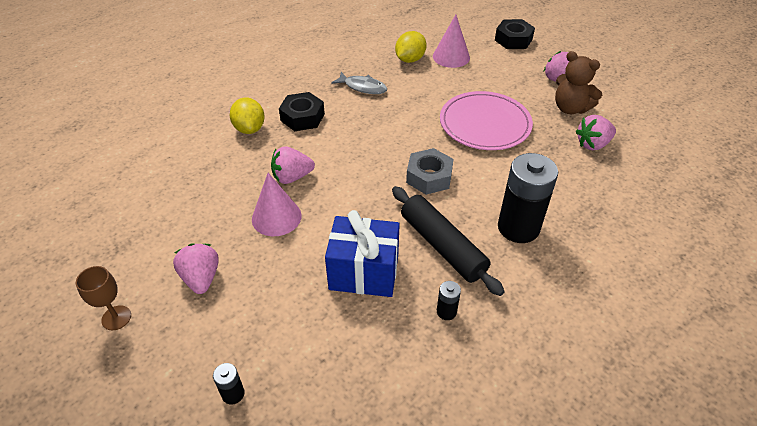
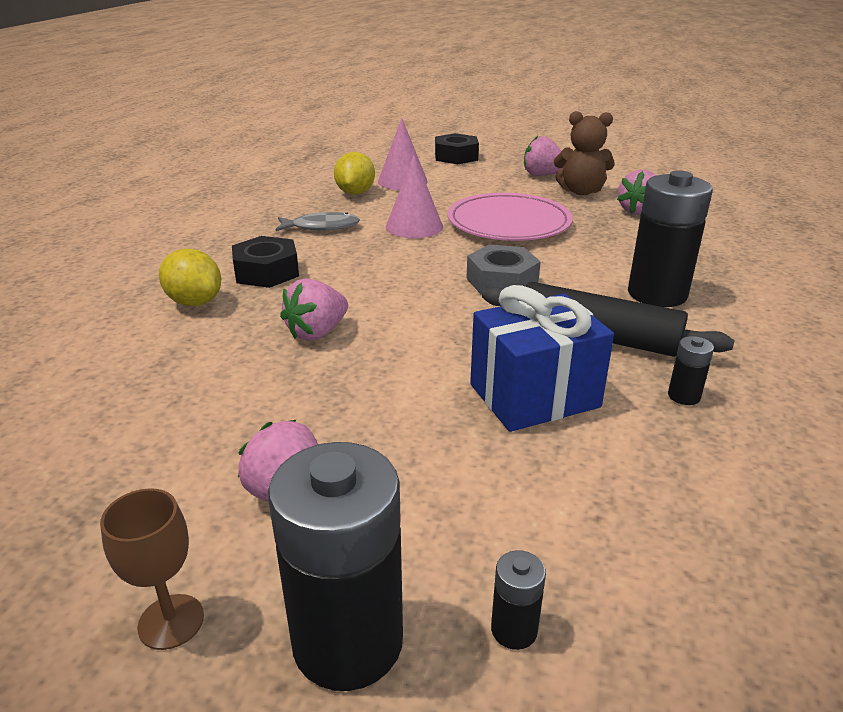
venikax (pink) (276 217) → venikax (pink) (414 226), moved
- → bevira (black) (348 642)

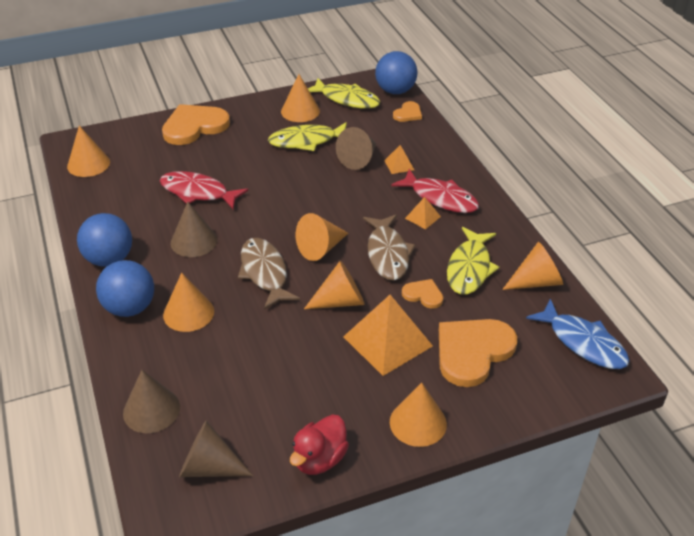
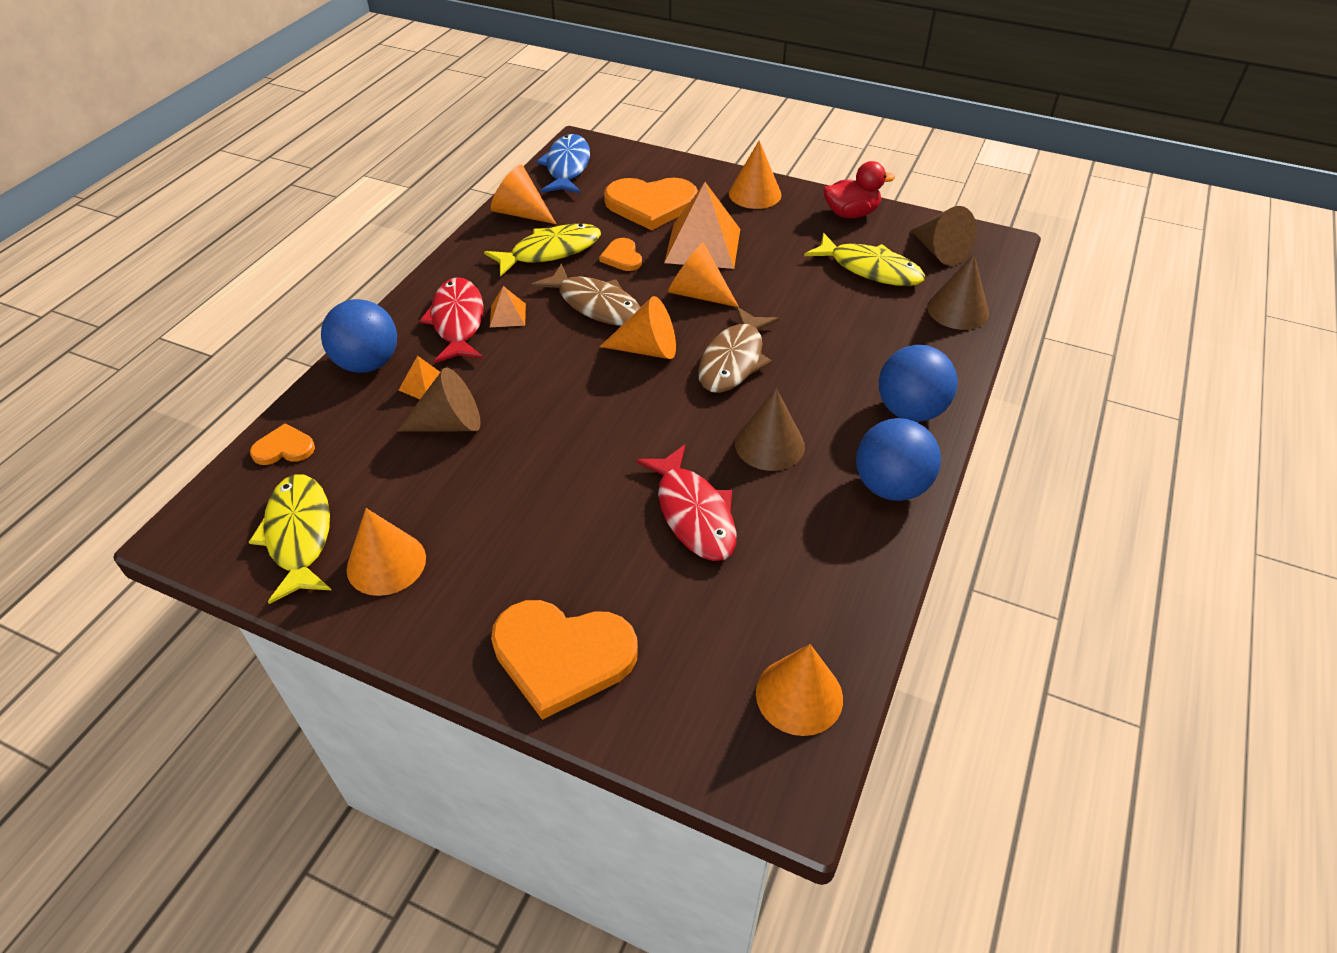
venikax (orange) (188 313) → -
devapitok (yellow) (307 141) → devapitok (yellow) (870 269), moved
devapitok (brown) (387 254) → devapitok (brown) (596 305), 90 degrees clockwise
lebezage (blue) (395 91) → lebezage (blue) (368 363), moved

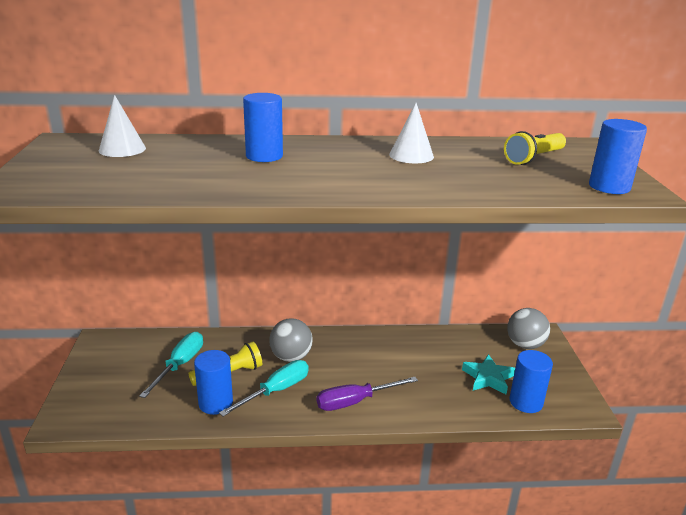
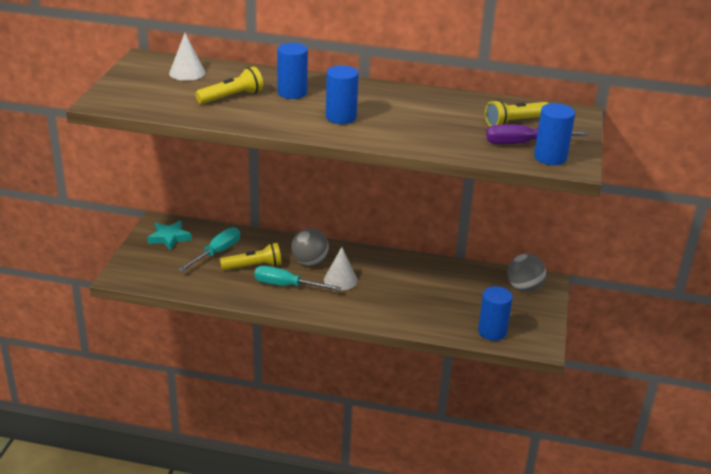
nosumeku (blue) (215 403) → nosumeku (blue) (341 117), moved
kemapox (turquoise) (276 391) → kemapox (turquoise) (286 285), 135 degrees counterclockwise
kemapox (purple) (355 402) → kemapox (purple) (523 143), moved
venikax (white) (411 155) → venikax (white) (340 280), moved
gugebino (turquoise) (488 378) → gugebino (turquoise) (169 238), moved
- → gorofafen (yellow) (232 97)

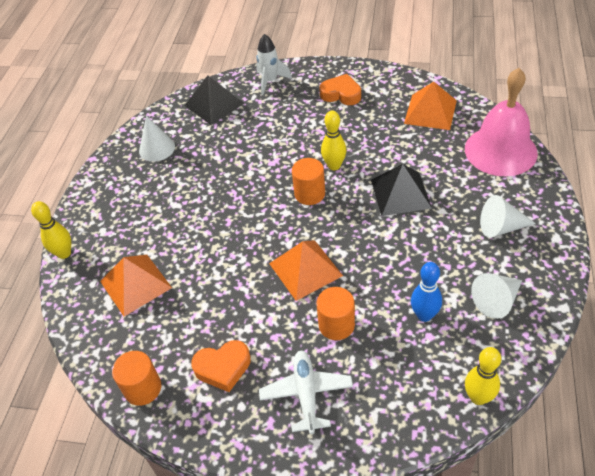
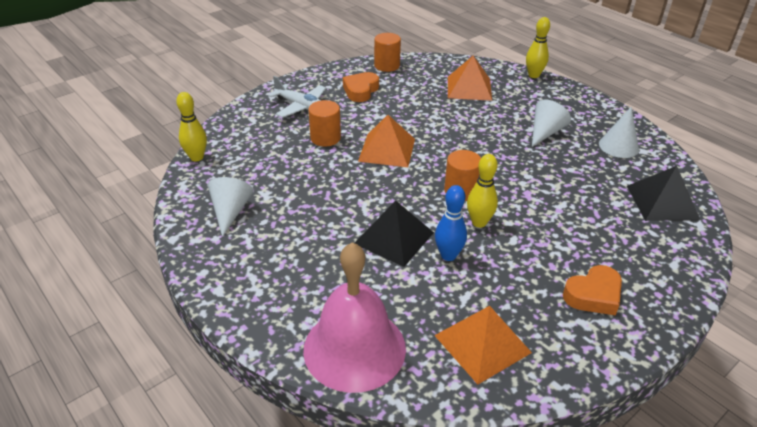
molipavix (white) (270 81) → -
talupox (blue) (424 315) → talupox (blue) (448 255), moved
venikax (white) (501 227) → venikax (white) (545 132), moved

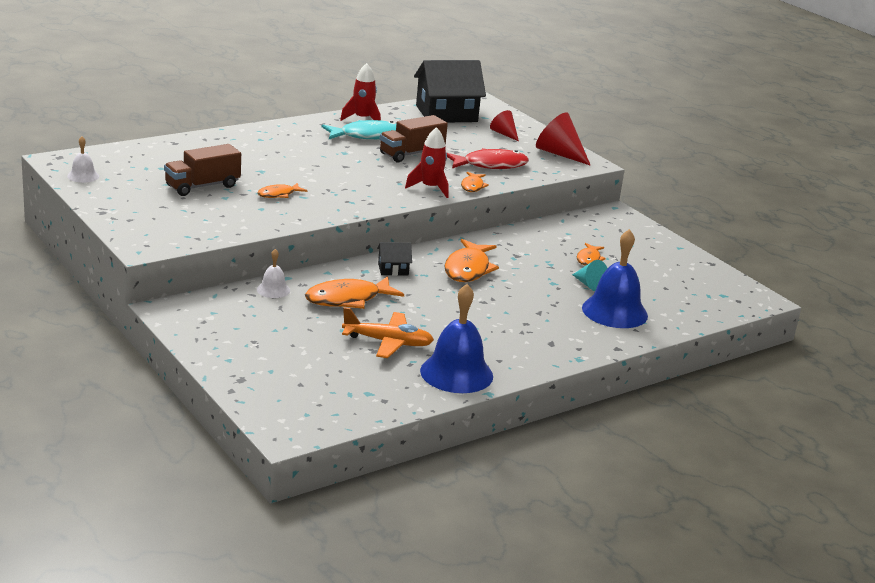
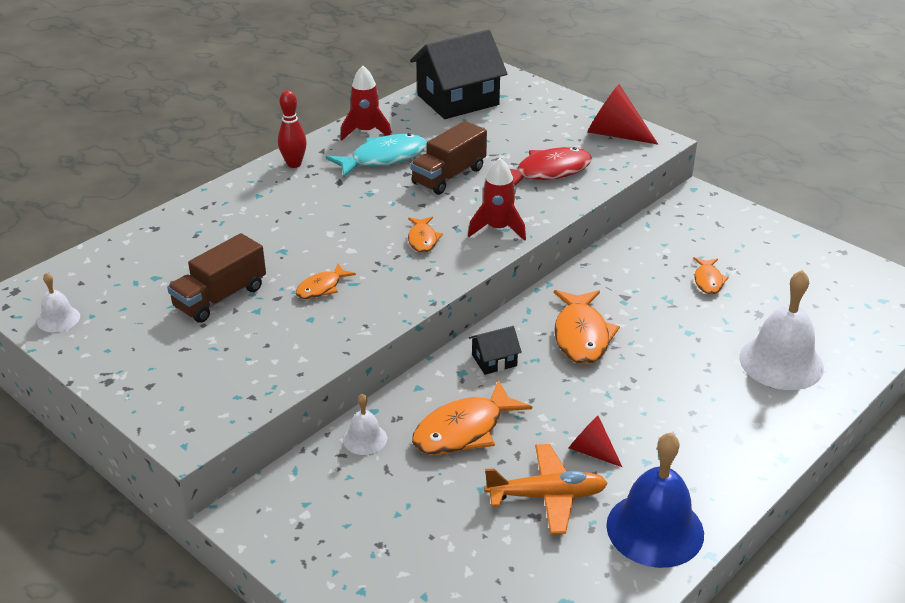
devapitok (orange) (472 186) → devapitok (orange) (422 239), moved
venikax (red) (504 134) → venikax (red) (591 451), moved
venikax (turquoise) (589 285) → -
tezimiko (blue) (614 311) → tezimiko (white) (781 362)
- → talupox (red) (294 164)

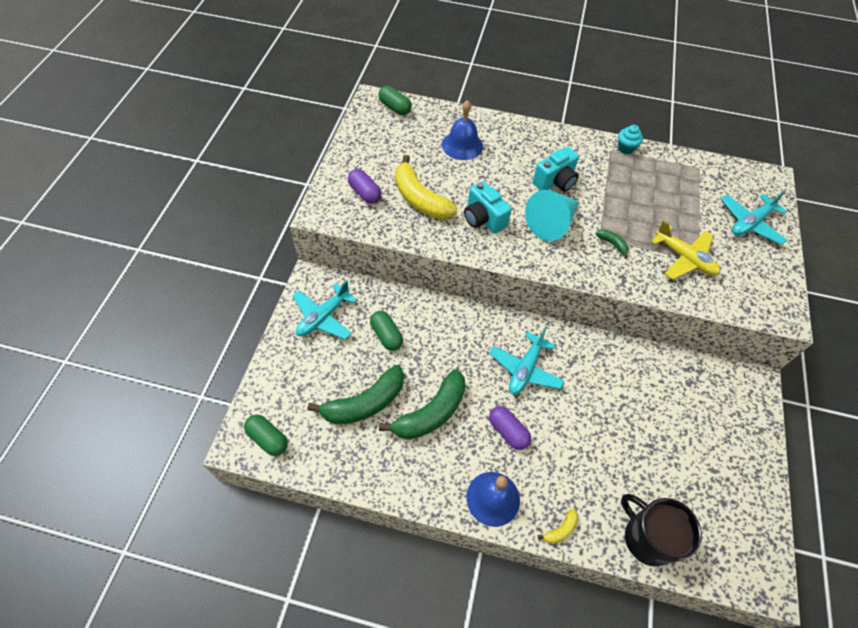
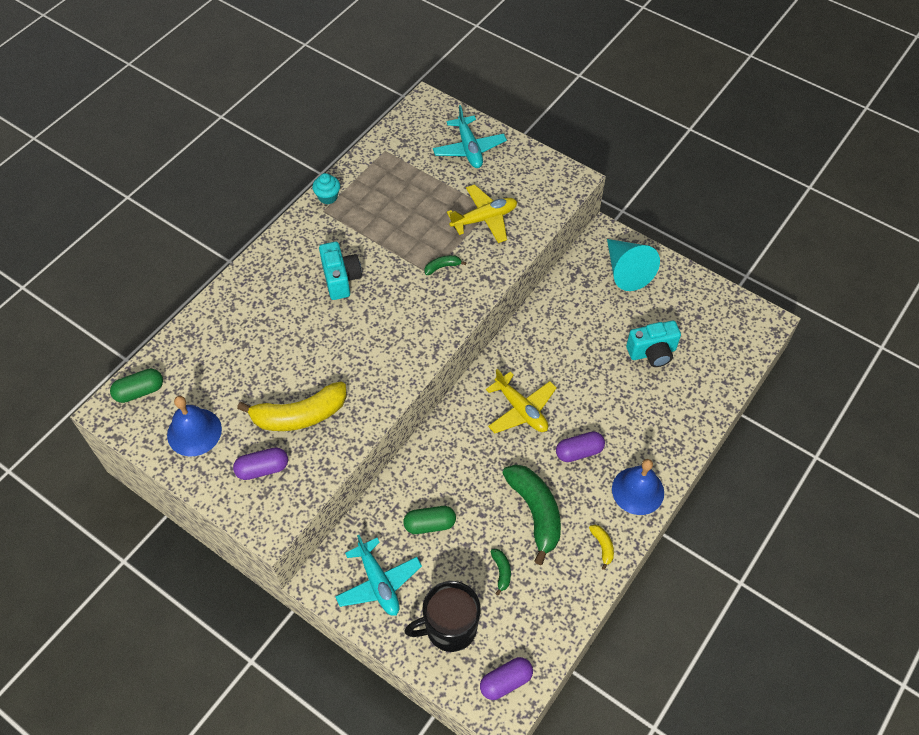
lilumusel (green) (268 439) → lilumusel (purple) (506 681)
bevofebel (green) (365 403) → bevofebel (green) (501 571), x0.43
tezimiko (blue) (462 145) → tezimiko (blue) (194 432), moved
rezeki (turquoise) (483 219) → rezeki (turquoise) (652 352), moved
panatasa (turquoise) (525 369) → panatasa (yellow) (521 410)
venikax (turquoise) (552 223) → venikax (turquoise) (626 271), moved
bevofebel (yellow) (560 529) → bevofebel (yellow) (602 546), moved
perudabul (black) (647 538) → perudabul (black) (450 628), moved

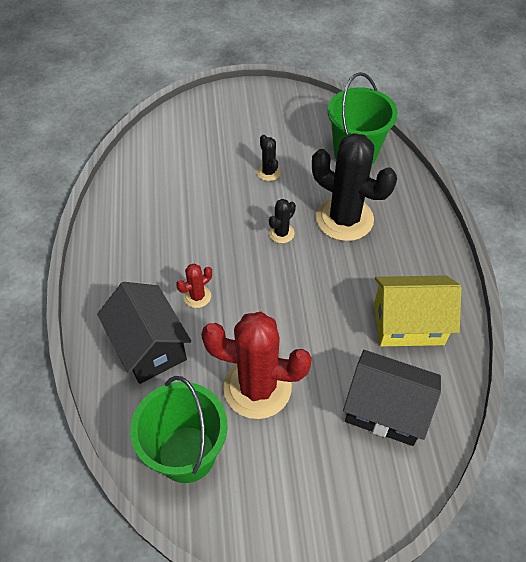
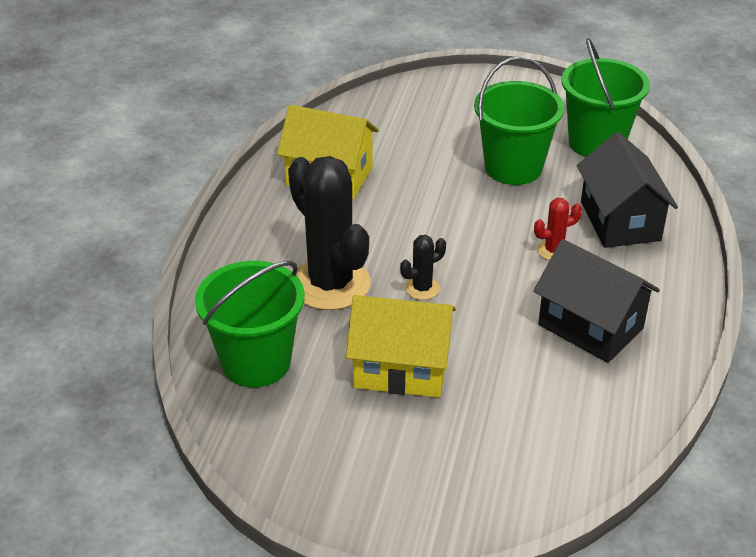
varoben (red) (257 387) → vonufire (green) (513 167)
varoben (black) (268 172) → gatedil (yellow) (401 369)
gatedil (black) (385 409) → gatedil (black) (590 326), moved

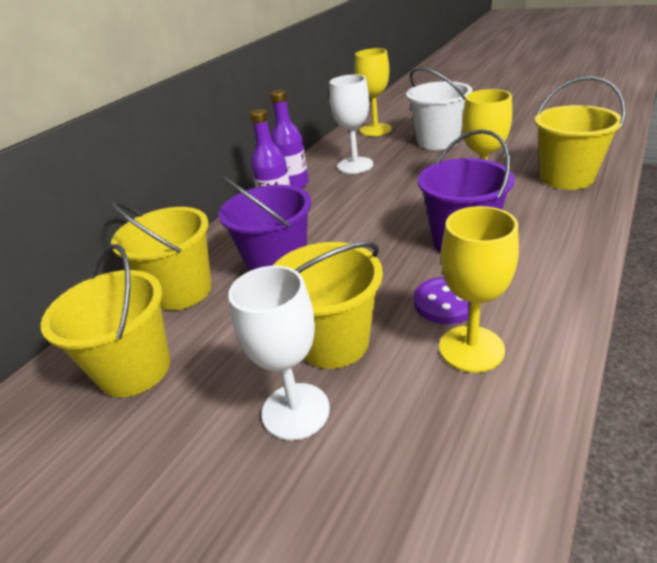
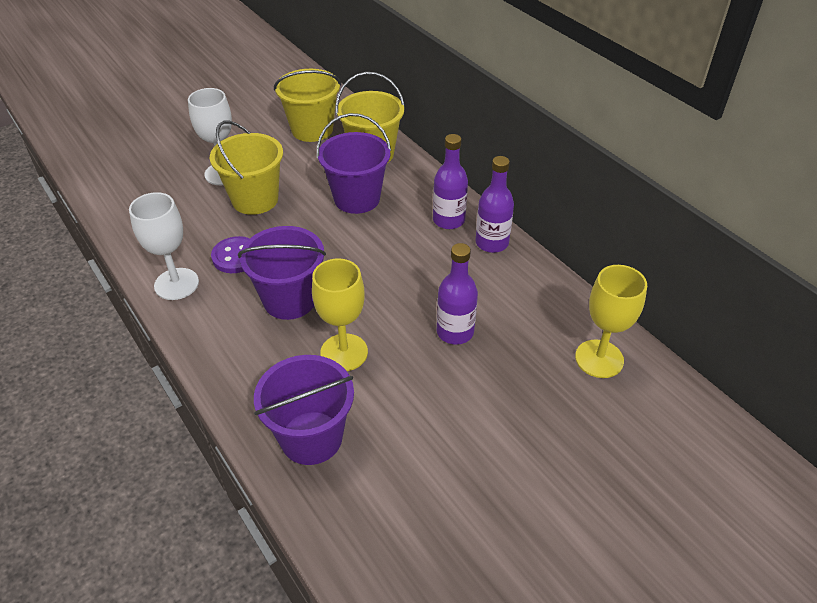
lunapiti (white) (355 165) → lunapiti (white) (176 284), moved
vonufire (white) (438 141) → -
lunapiti (yellow) (471 348) → -
vonufire (yellow) (566 178) → vonufire (purple) (311 438)
- → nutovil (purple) (455 332)

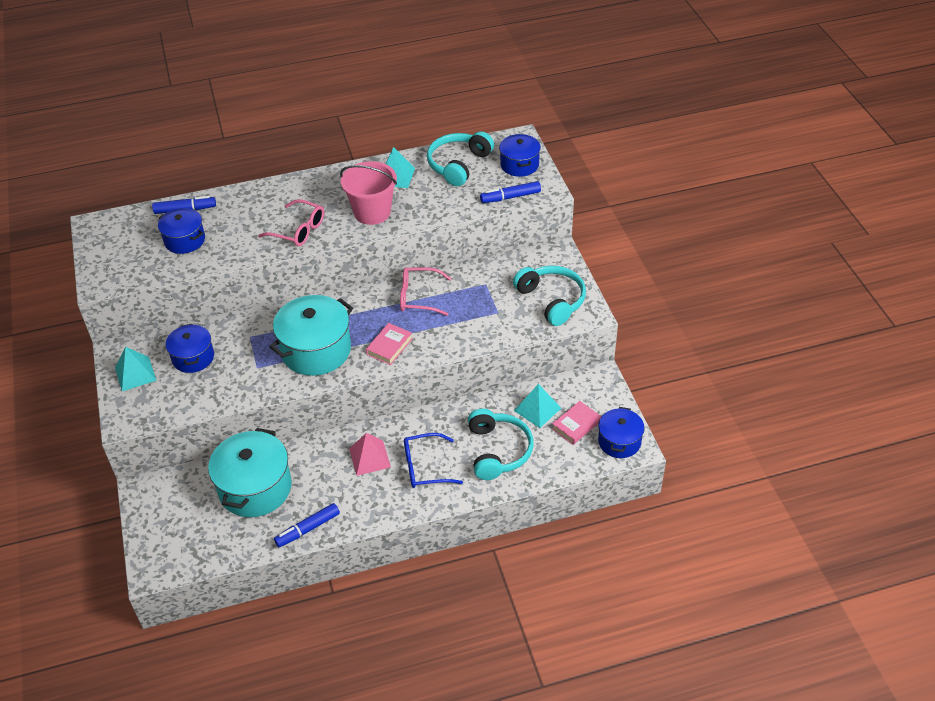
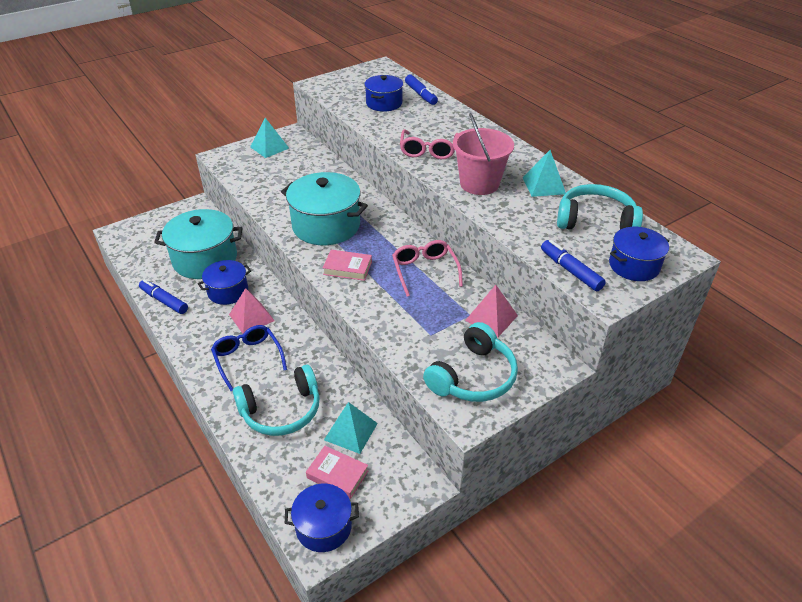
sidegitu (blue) (193 357) → sidegitu (blue) (228 291), moved
- → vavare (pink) (491 318)

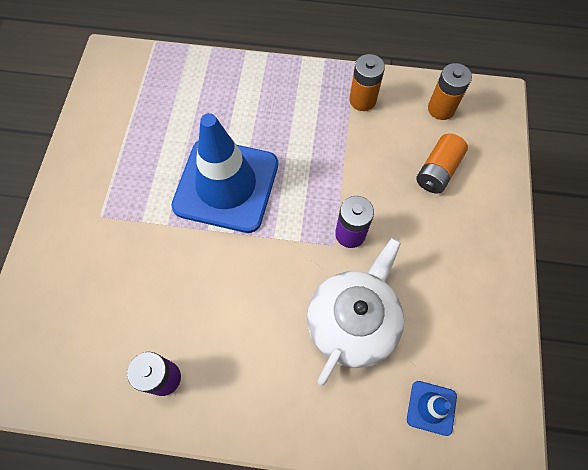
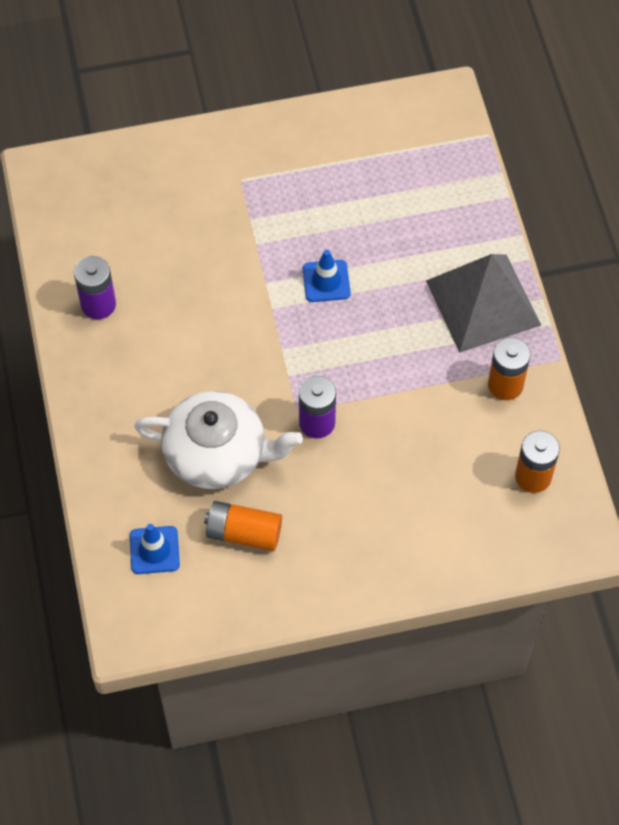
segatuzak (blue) (226 185) → segatuzak (blue) (326 281), x0.42
bevira (orange) (438 171) → bevira (orange) (244 533), moved
- → vavare (grey) (483 302)

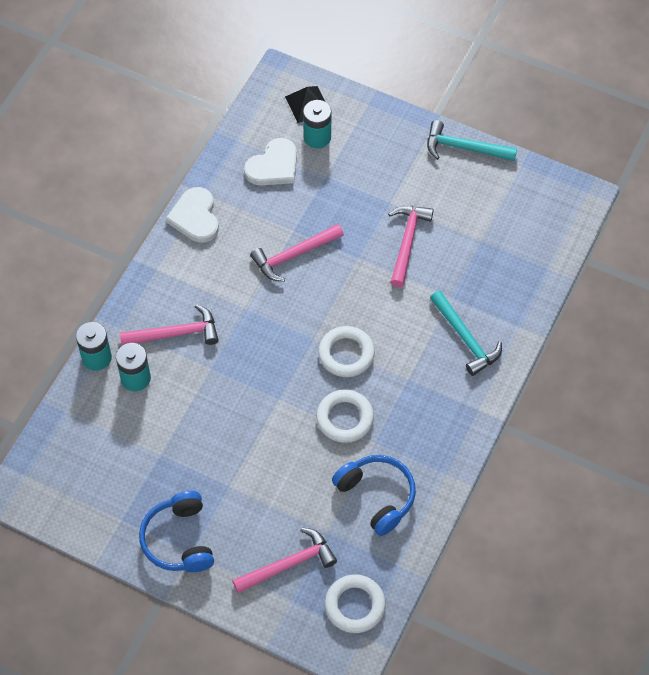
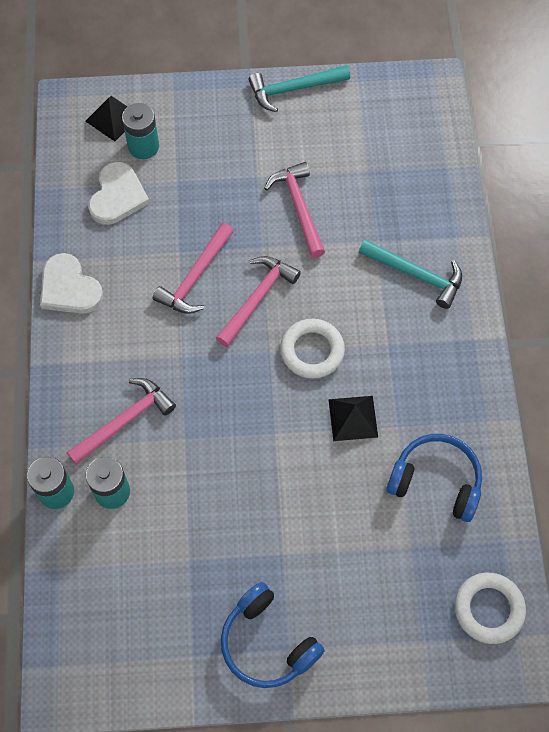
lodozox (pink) (289 564) → lodozox (pink) (257 298), moved
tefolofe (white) (345 418) → vavare (black) (353 418)

